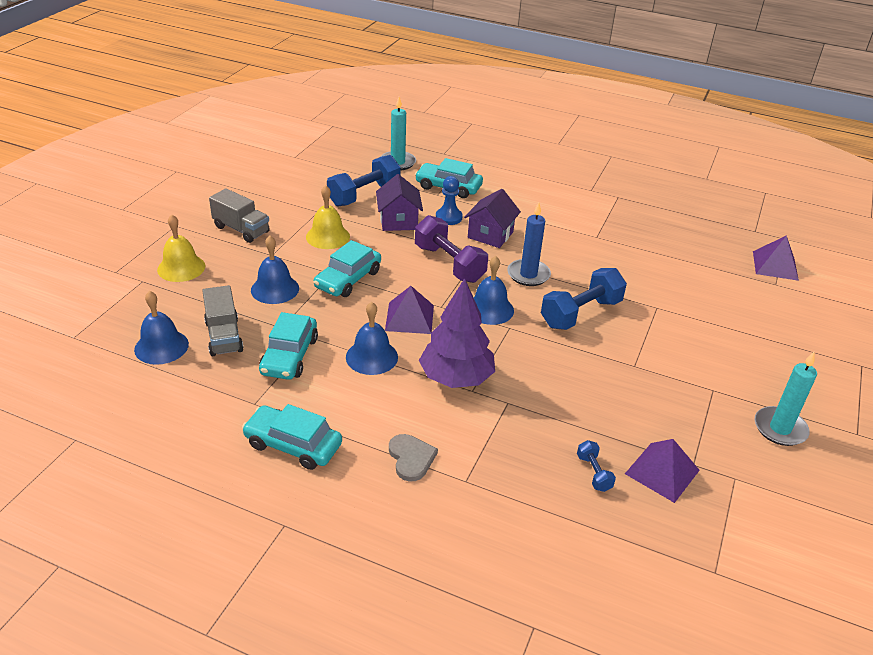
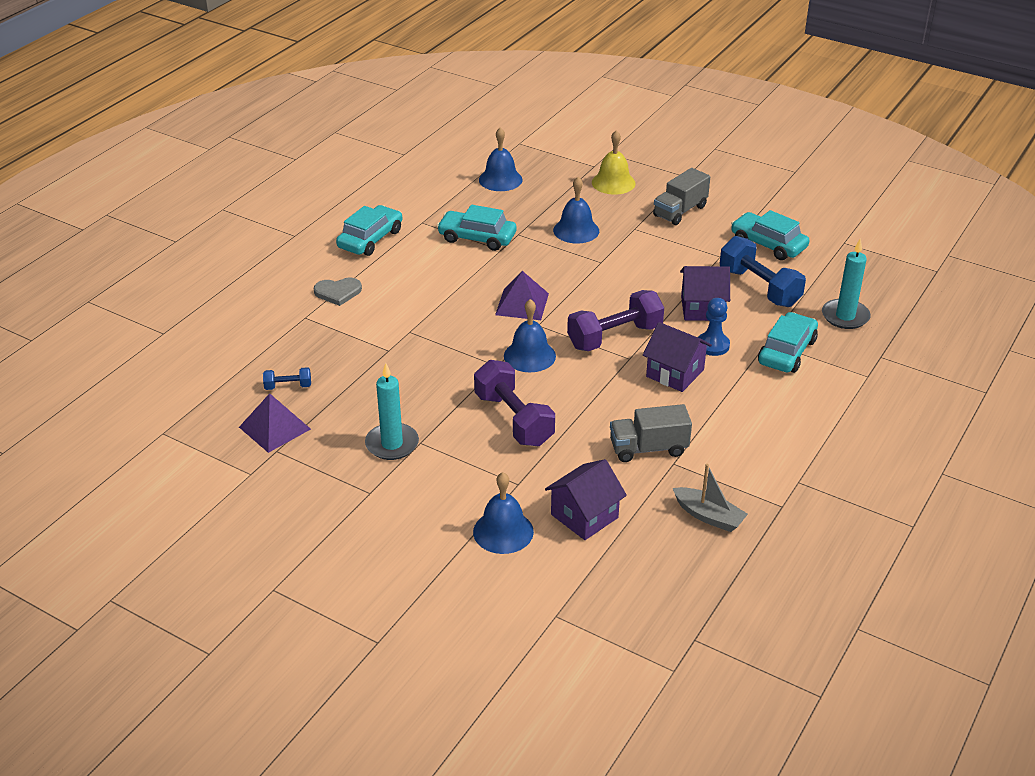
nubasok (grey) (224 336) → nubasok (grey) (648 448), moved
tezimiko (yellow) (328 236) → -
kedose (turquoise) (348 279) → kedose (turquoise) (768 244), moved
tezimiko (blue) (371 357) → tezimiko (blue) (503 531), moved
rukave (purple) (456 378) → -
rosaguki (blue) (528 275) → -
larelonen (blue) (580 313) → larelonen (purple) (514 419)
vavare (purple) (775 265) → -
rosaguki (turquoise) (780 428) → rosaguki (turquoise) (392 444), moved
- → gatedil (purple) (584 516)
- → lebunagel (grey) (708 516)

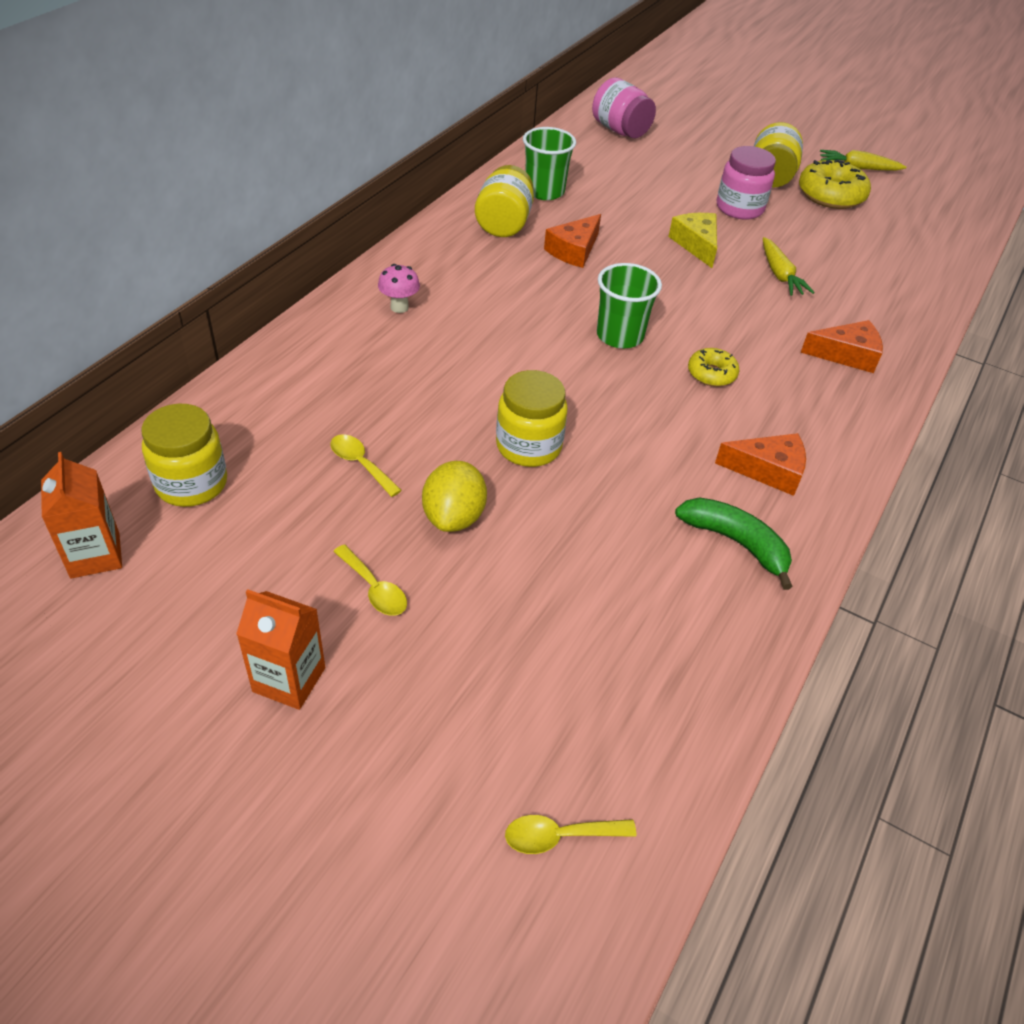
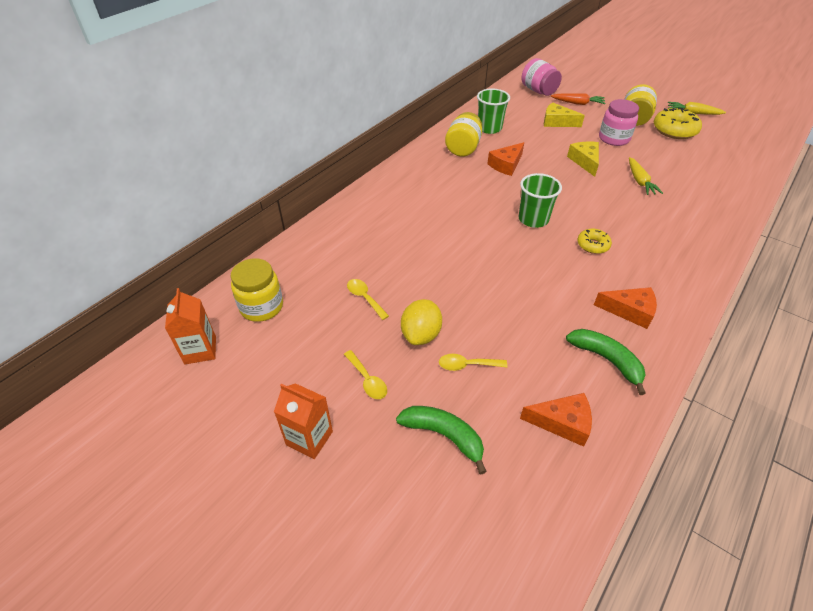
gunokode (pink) (399 307) → -
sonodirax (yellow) (528 446) → -
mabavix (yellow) (559 836) → mabavix (yellow) (467 365), moved
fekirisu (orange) (846 355) → fekirisu (orange) (562 423), moved
- → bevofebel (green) (444 436)
- → fekirisu (yellow) (557 122)
- → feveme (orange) (578 103)

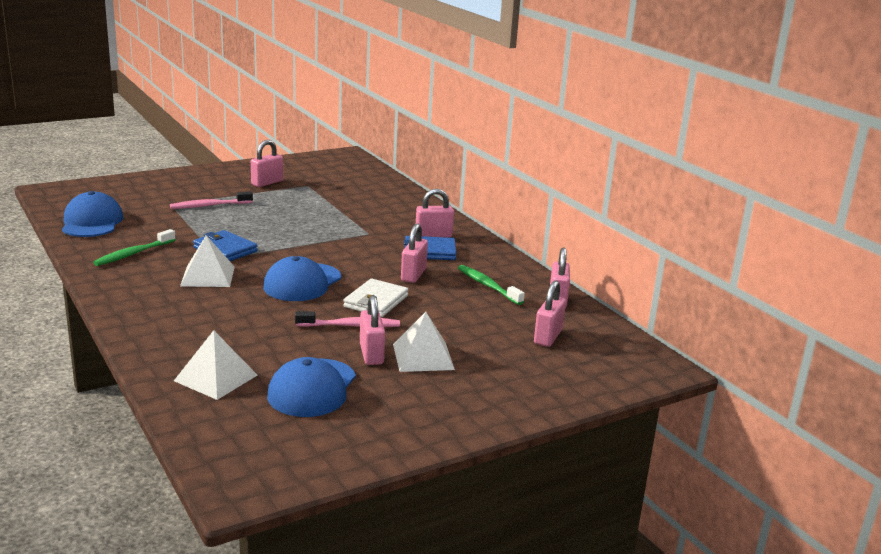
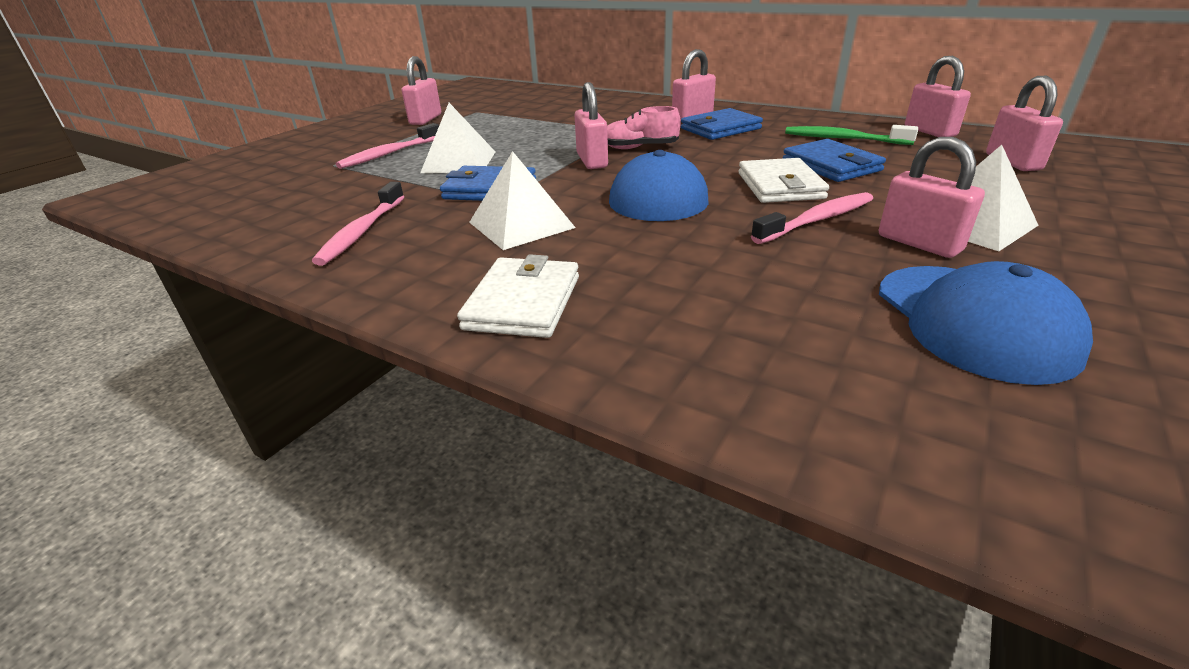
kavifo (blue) (92 222) → -
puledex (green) (133 254) → puledex (pink) (362 232)
vavare (white) (216 378) → vavare (white) (459 162), moved
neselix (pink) (413 275) → neselix (pink) (592 161), moved
- → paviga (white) (523 302)
- → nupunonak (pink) (639 148)
- → paviga (blue) (831 165)

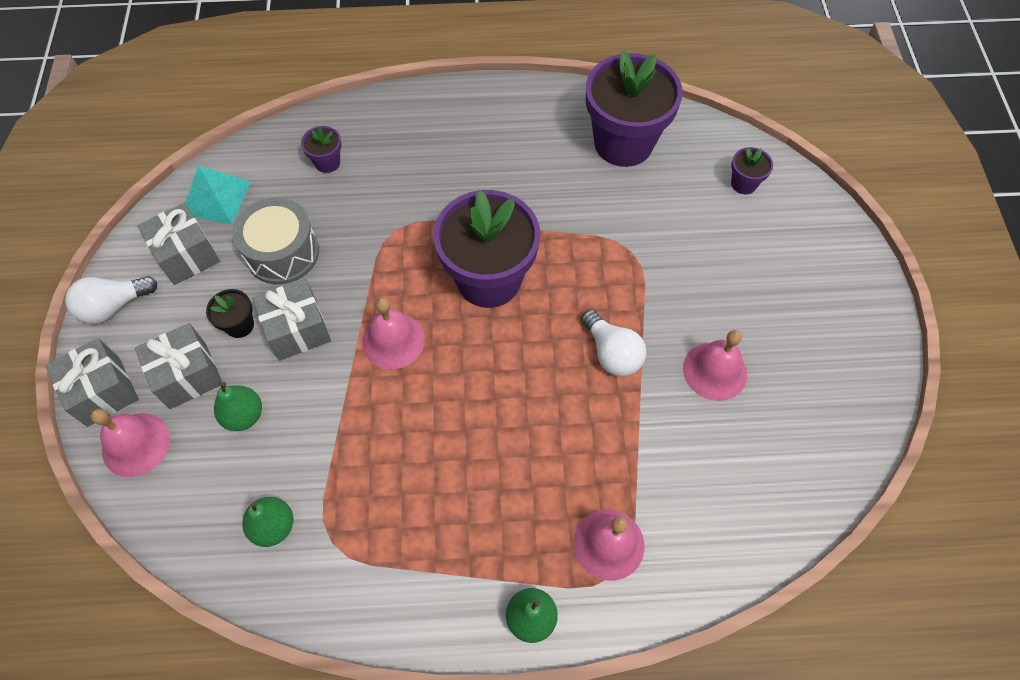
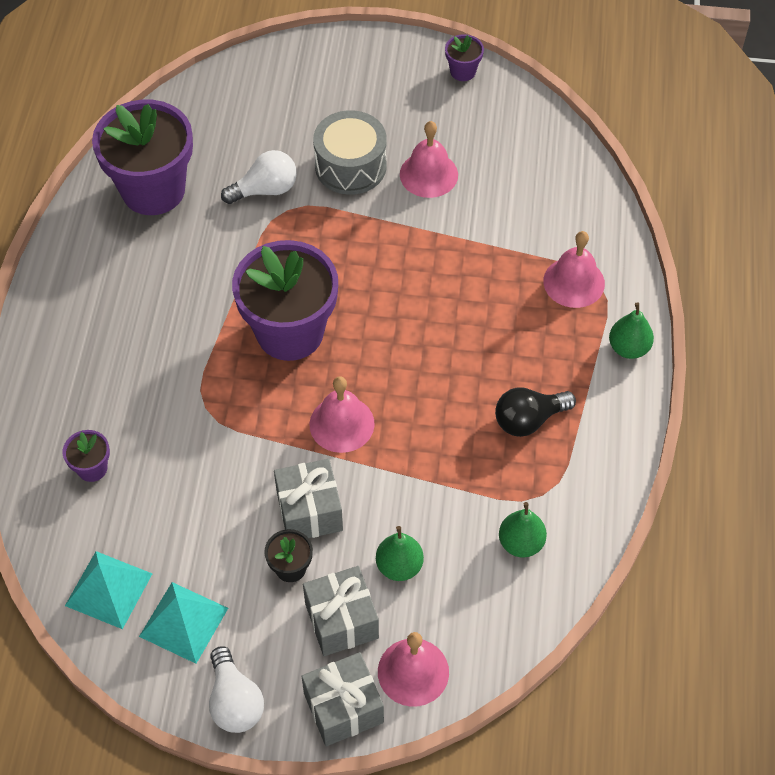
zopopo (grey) (187 255) → vavare (turquoise) (183 622)
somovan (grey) (282 253) → somovan (grey) (350 166), moved
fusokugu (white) (612 353) → fusokugu (white) (265 190), moved
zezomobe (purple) (743 184) → zezomobe (purple) (463 71), moved
- → fusokugu (black) (529 420)

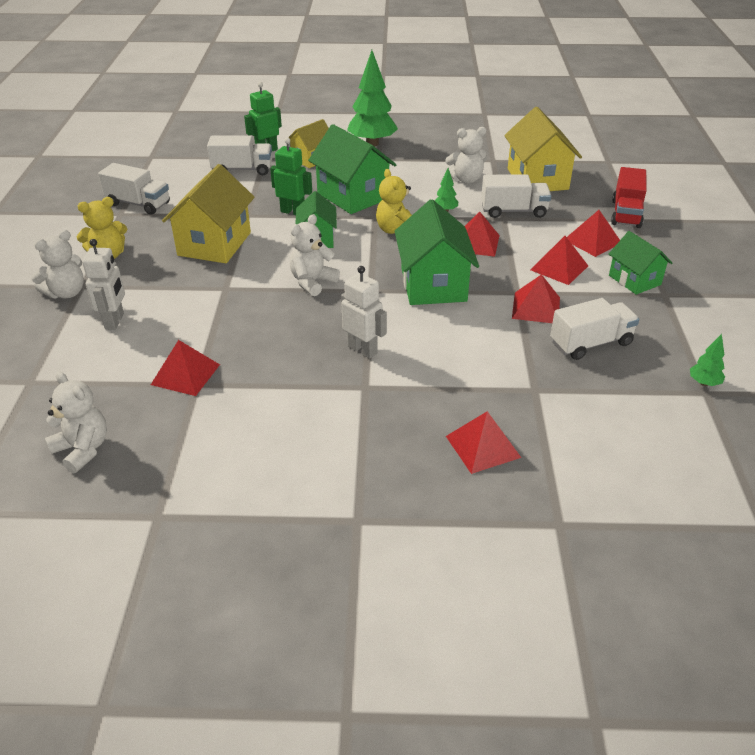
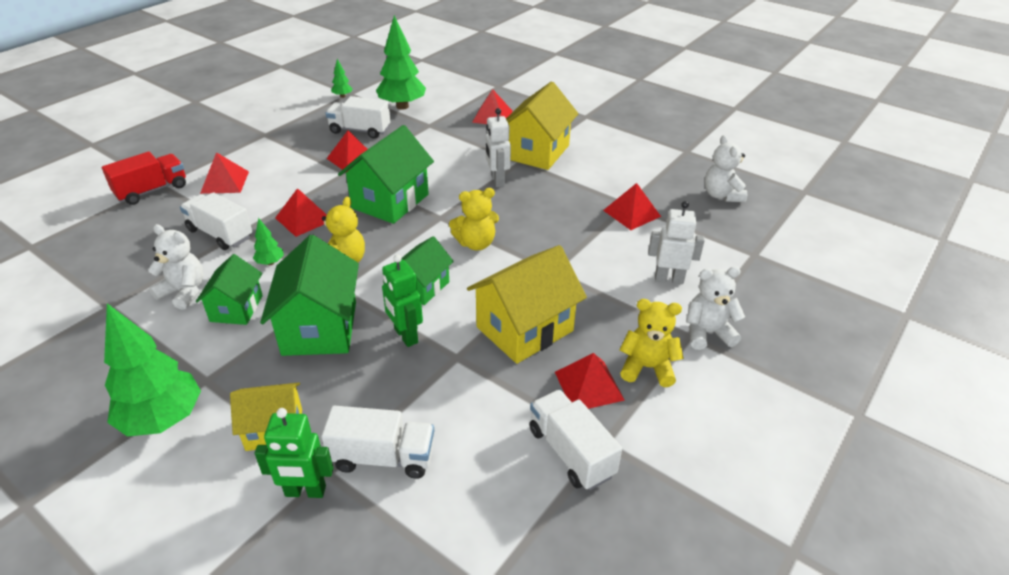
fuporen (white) (115 321) → fuporen (white) (669 279), 60 degrees clockwise
nubasok (white) (242 170) → nubasok (white) (383 457), 150 degrees clockwise
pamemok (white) (312 282) → pamemok (yellow) (476 243)
gatedil (yellow) (537 179) → gatedil (yellow) (537 152), moved
vavare (red) (559 268) → vavare (red) (589 385), moved
gatedil (green) (634 280) → gatedil (green) (236 308), moved
- → rukave (green) (402 106)

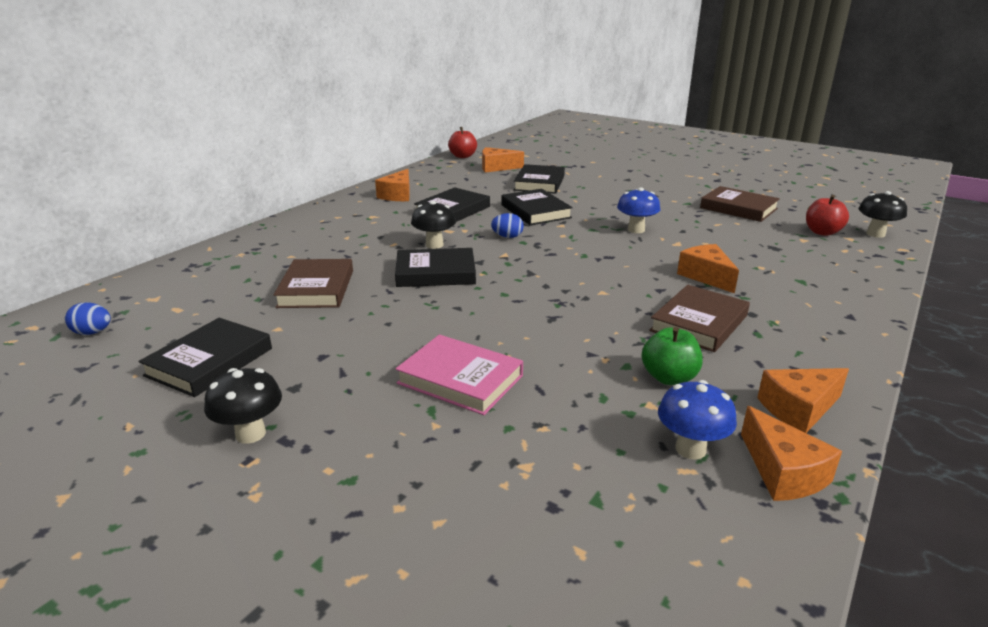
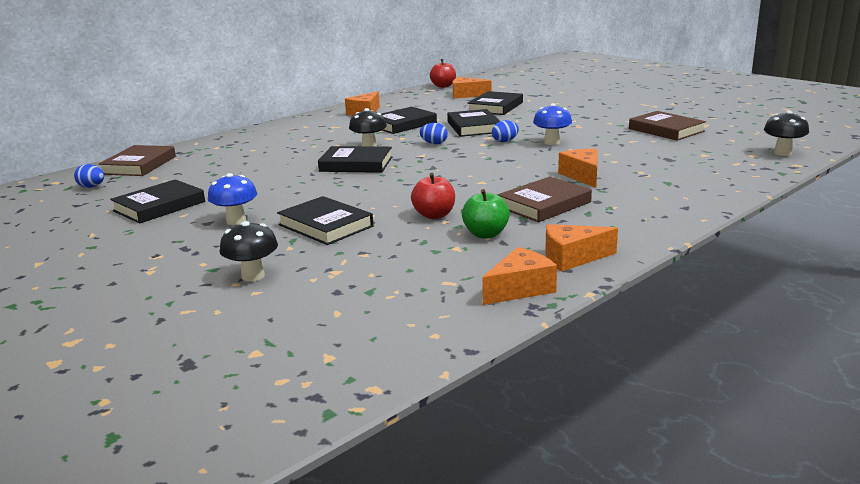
gunokode (black) (250 434) → gunokode (black) (253 276), moved
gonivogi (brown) (316 288) → gonivogi (brown) (139 165), moved
gonivogi (pink) (460 379) → gonivogi (black) (325 225)
gunokode (blue) (690 449) → gunokode (blue) (236 221), moved
fekirisu (orange) (782 472) → fekirisu (orange) (520 289), 120 degrees counterclockwise
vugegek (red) (822 232) → vugegek (red) (434 215), moved
- → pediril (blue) (505 141)

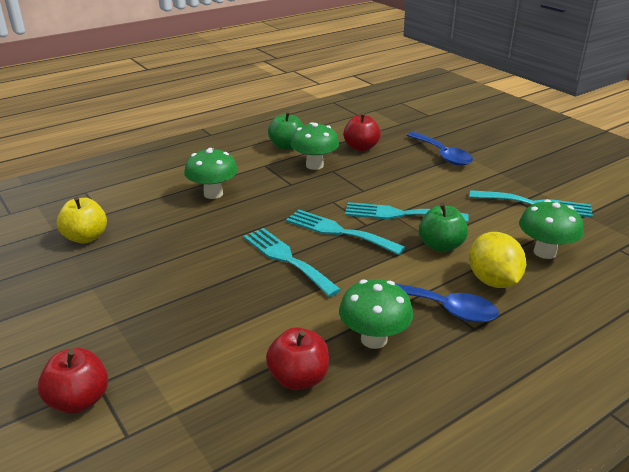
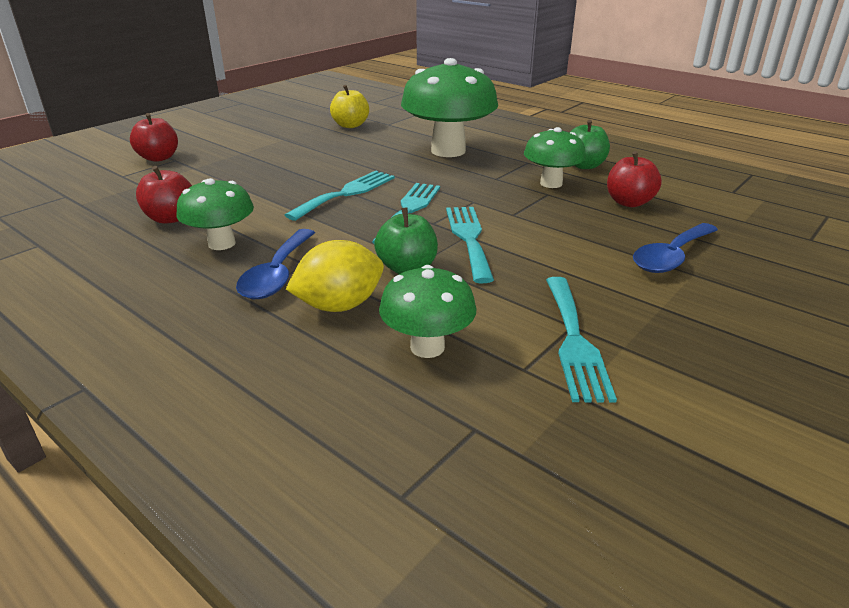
gunokode (green) (213 194) → gunokode (green) (448 151), x1.75

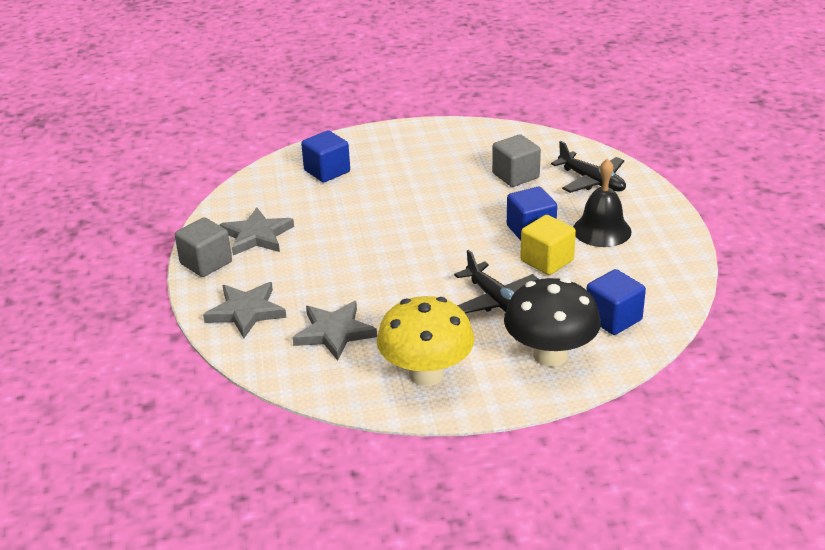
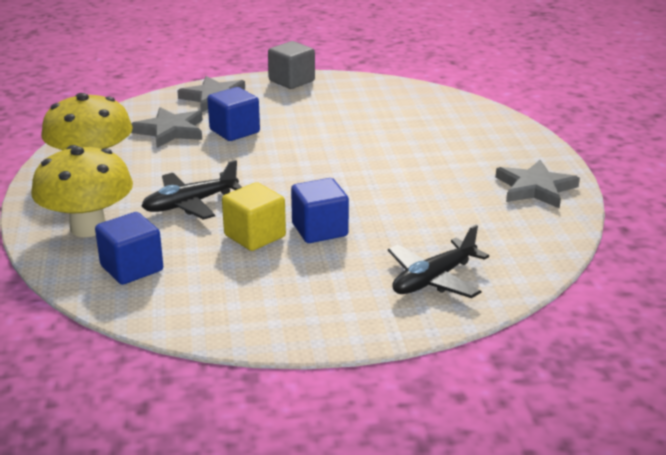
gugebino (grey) (257 236) → gugebino (grey) (535 188), moved
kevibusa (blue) (327 171) → kevibusa (blue) (234 131), moved
kevibusa (grey) (515 176) → -
gunokode (black) (550 355) → gunokode (yellow) (88 227)
tezimiko (black) (601 230) → -

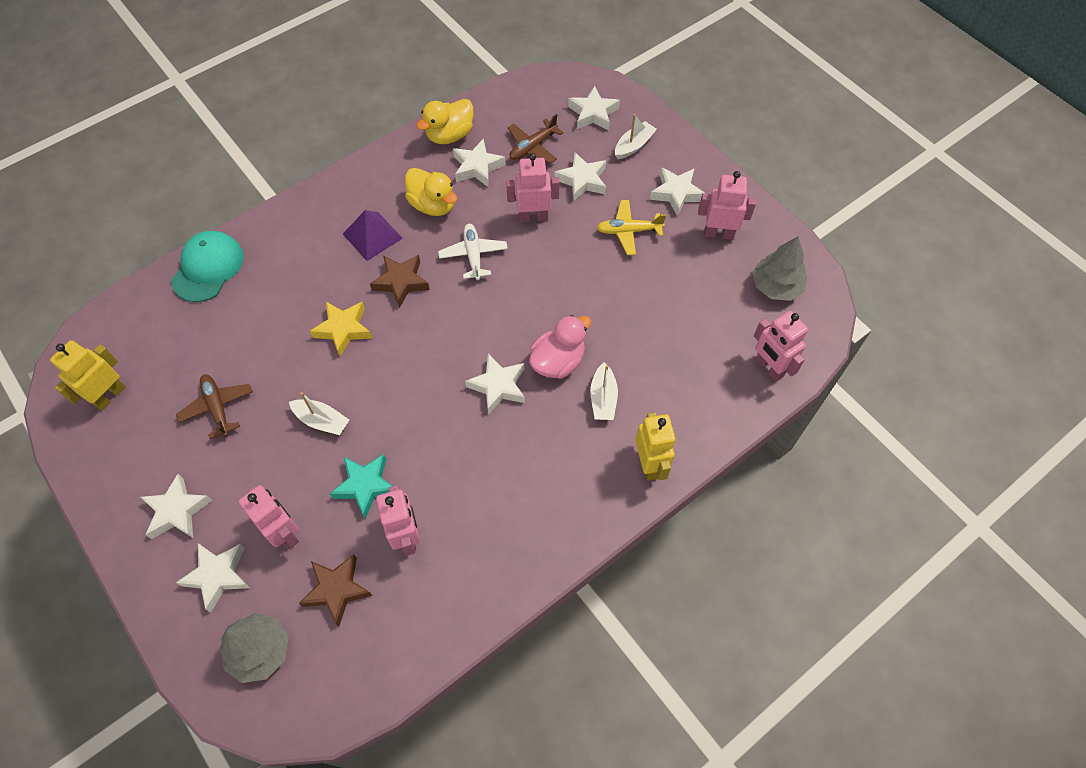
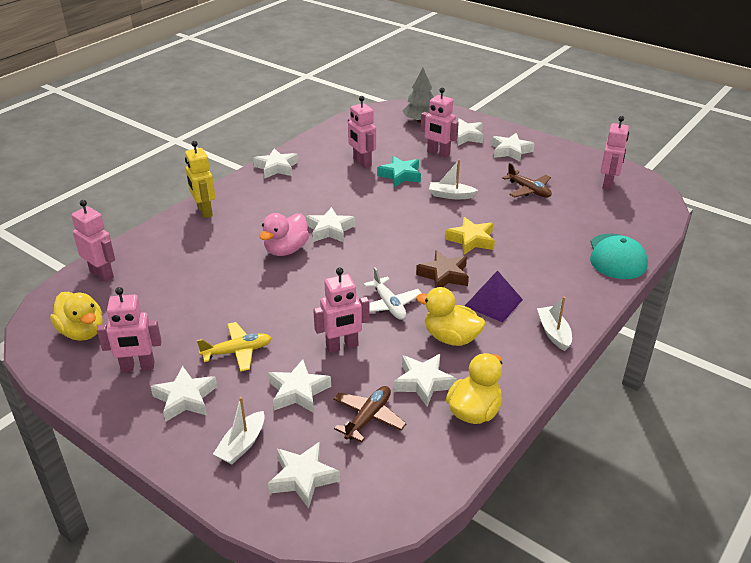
fuporen (yellow) (109 395) → fuporen (pink) (608 184)
gugebino (brown) (337 590) → -
lebunagel (white) (603 398) → lebunagel (white) (553 333), moved
rukave (grey) (776 286) → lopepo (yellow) (82 332)
- → gugebino (white) (276 168)

